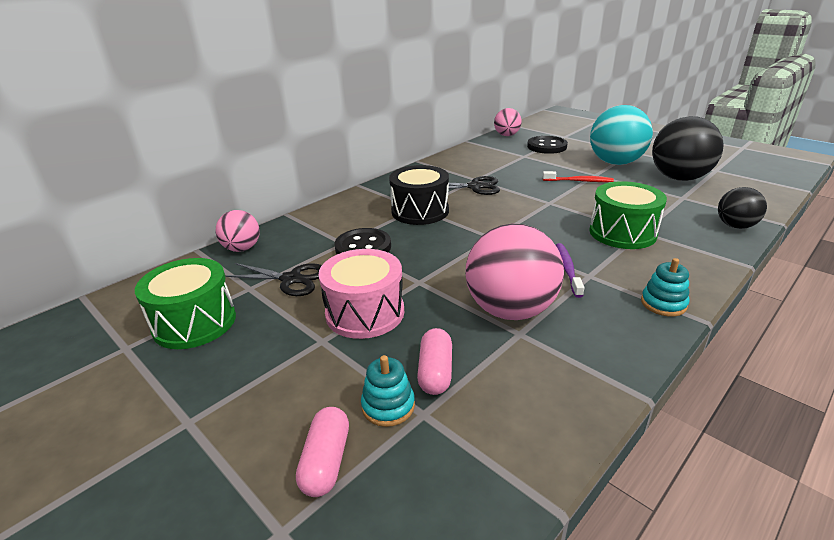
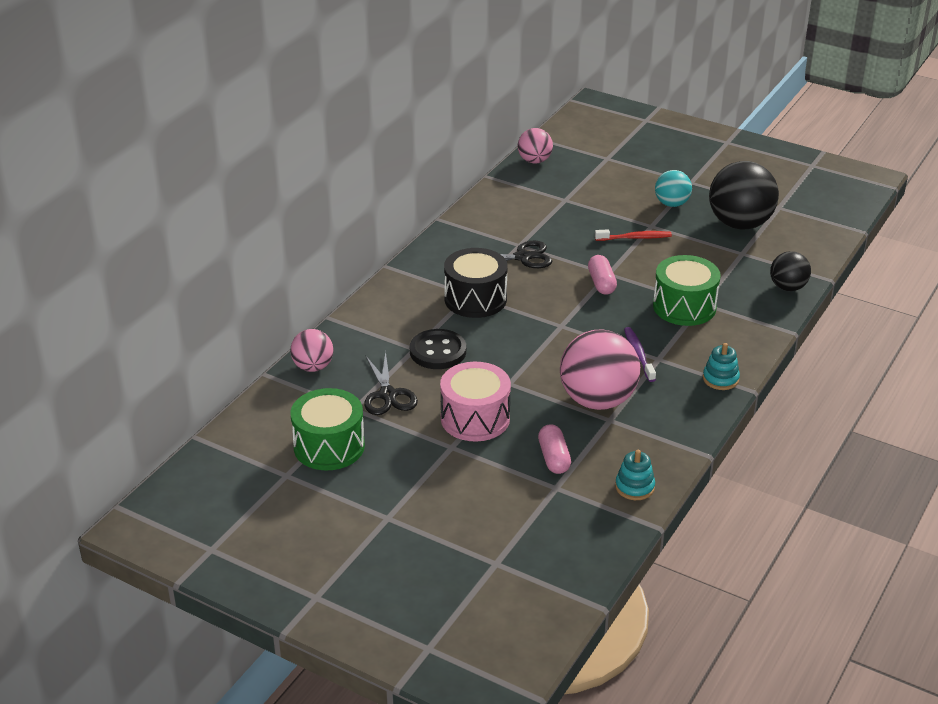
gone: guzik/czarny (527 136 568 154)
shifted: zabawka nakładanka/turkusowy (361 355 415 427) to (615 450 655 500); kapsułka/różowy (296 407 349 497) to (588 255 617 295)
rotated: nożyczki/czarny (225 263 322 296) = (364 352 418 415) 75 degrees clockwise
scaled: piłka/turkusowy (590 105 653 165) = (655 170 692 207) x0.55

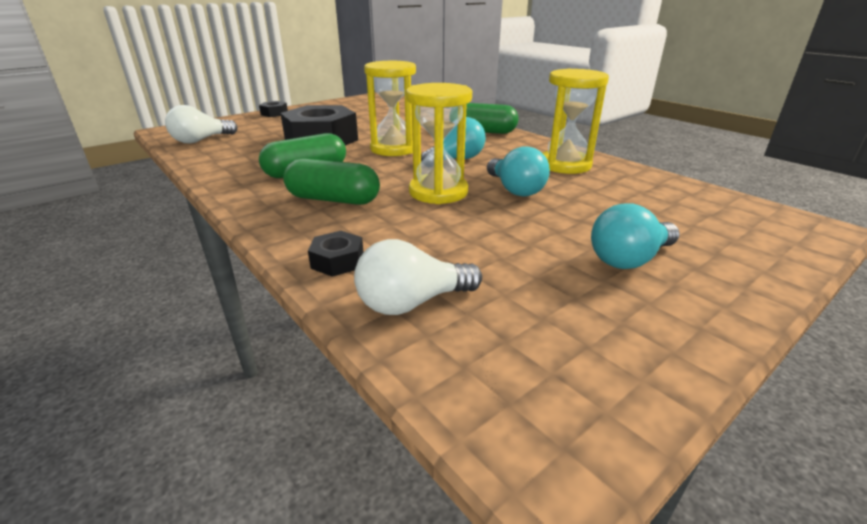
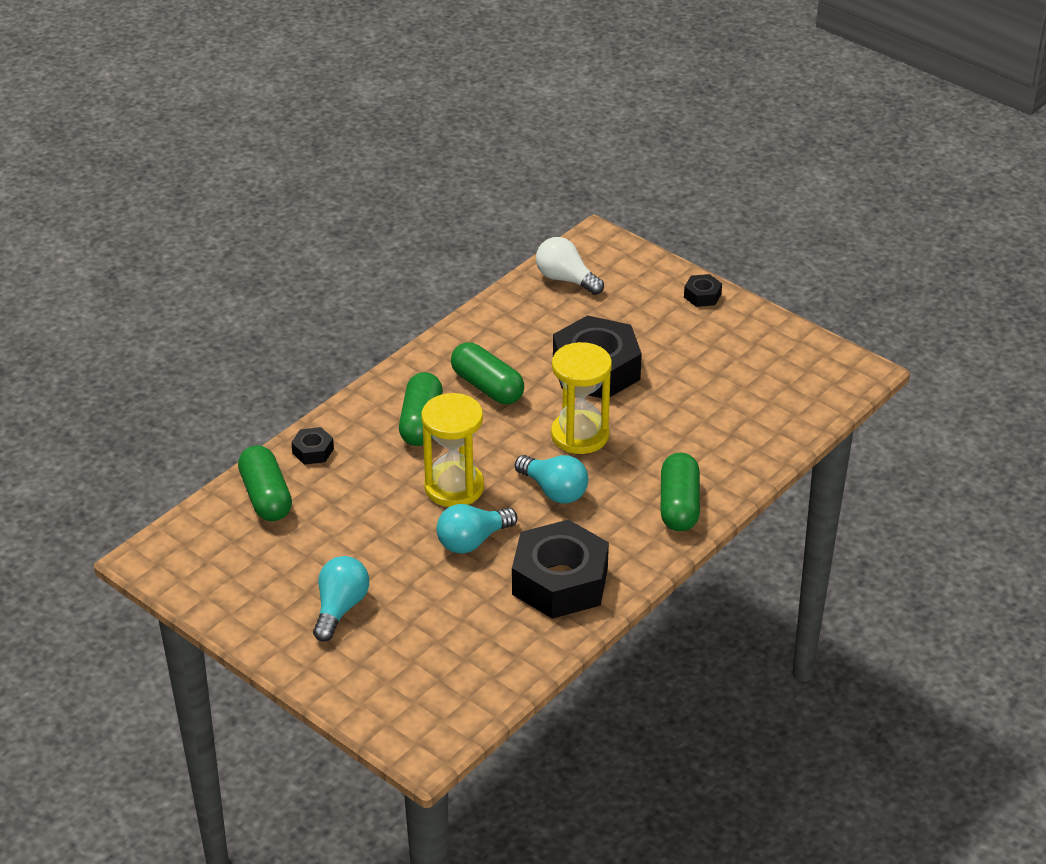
swapped: klepsydra/żółty (542 69 609 174) to nakrętka/czarny (512 519 609 619); żarówka/biały (354 239 482 315) to kapsułka/zielony (238 445 292 521)
rotated: żarówka/turkusowy (591 203 680 269) = (313 556 369 642) 60 degrees clockwise

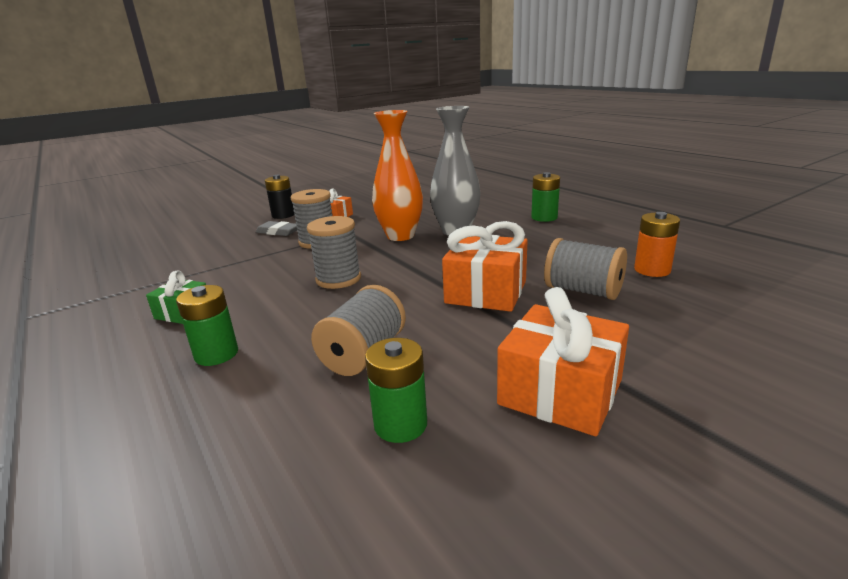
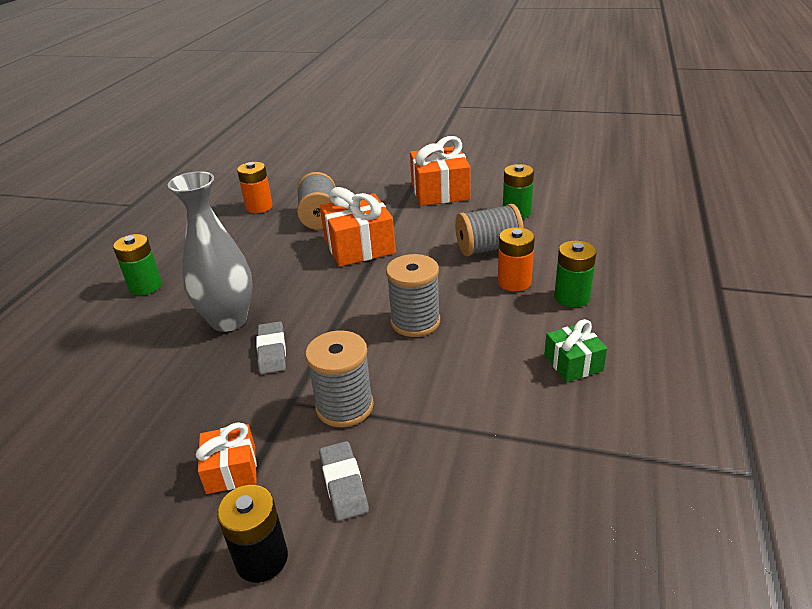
new: bateria/pomarańczowy (498 227 535 292)
swapped: wazon/pomarańczowy (372 110 423 241) to gumka do mazania/szary (256 321 286 374)

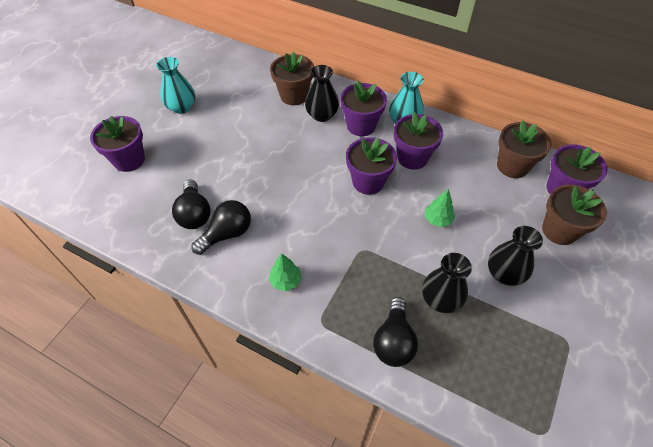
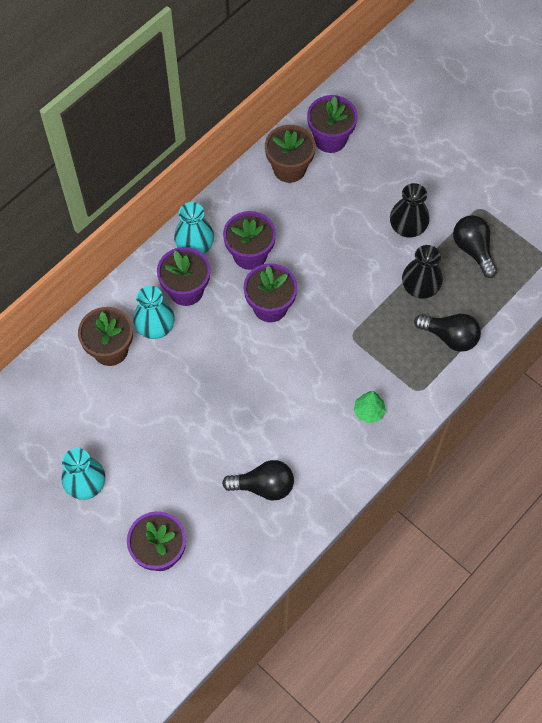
gone: doniczka/brązowy (542 185 607 245); drzewko/zielony (425 189 455 227)
shifted: żarówka/czarny (191 200 251 255) to (453 215 497 278)
repainted: wazon/czarny (305 65 339 122) to wazon/turkusowy (133 286 175 339)

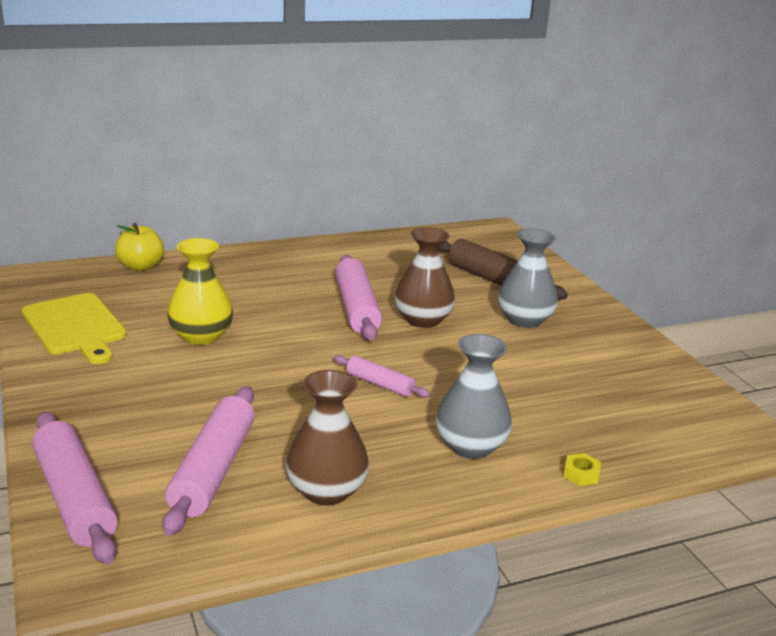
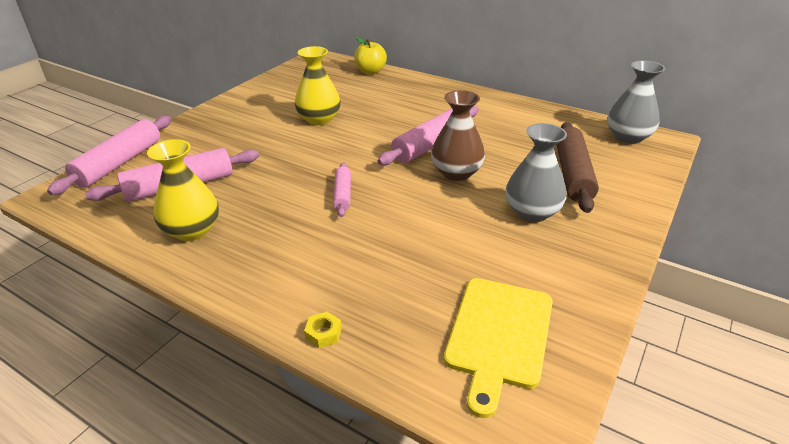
shifted: deska do krojenia/żółty (22 293 127 364) to (444 278 553 418); wazon/szary (436 334 512 459) to (607 60 665 144)
repainted: wazon/brązowy (286 370 369 505) to wazon/żółty (147 139 219 241)

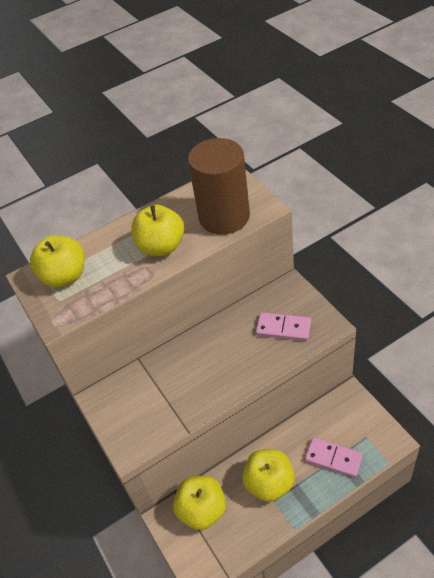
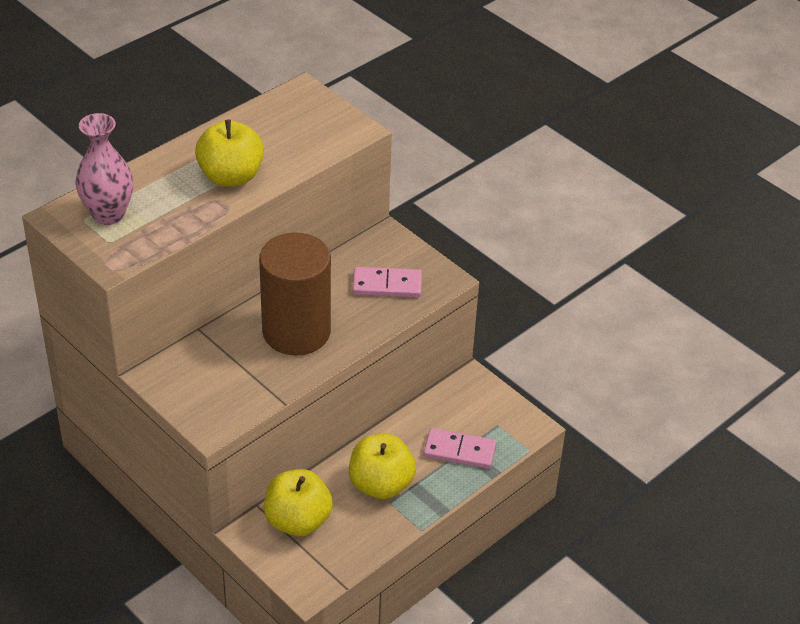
shifted: walec/brązowy (188 138 250 235) to (259 233 331 355)
swapped: jabłko/żółty (30 235 85 287) to wazon/różowy (75 113 133 225)

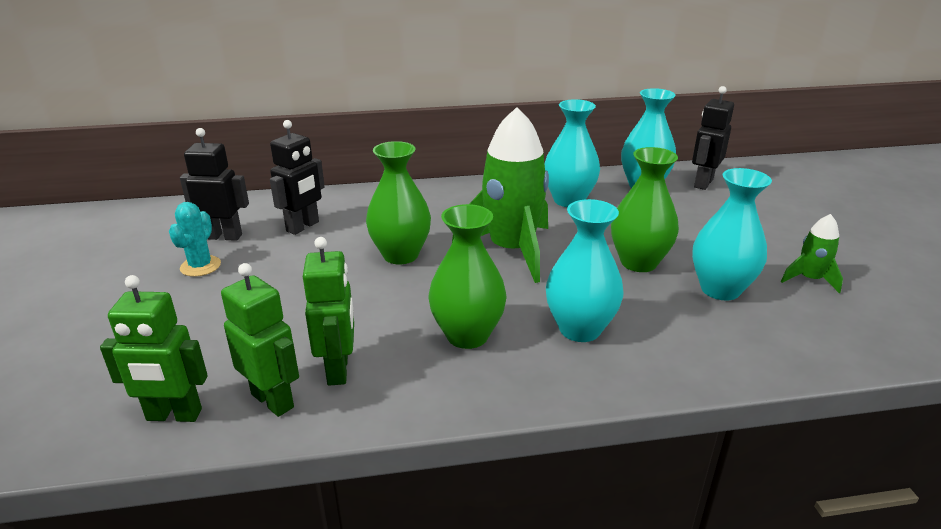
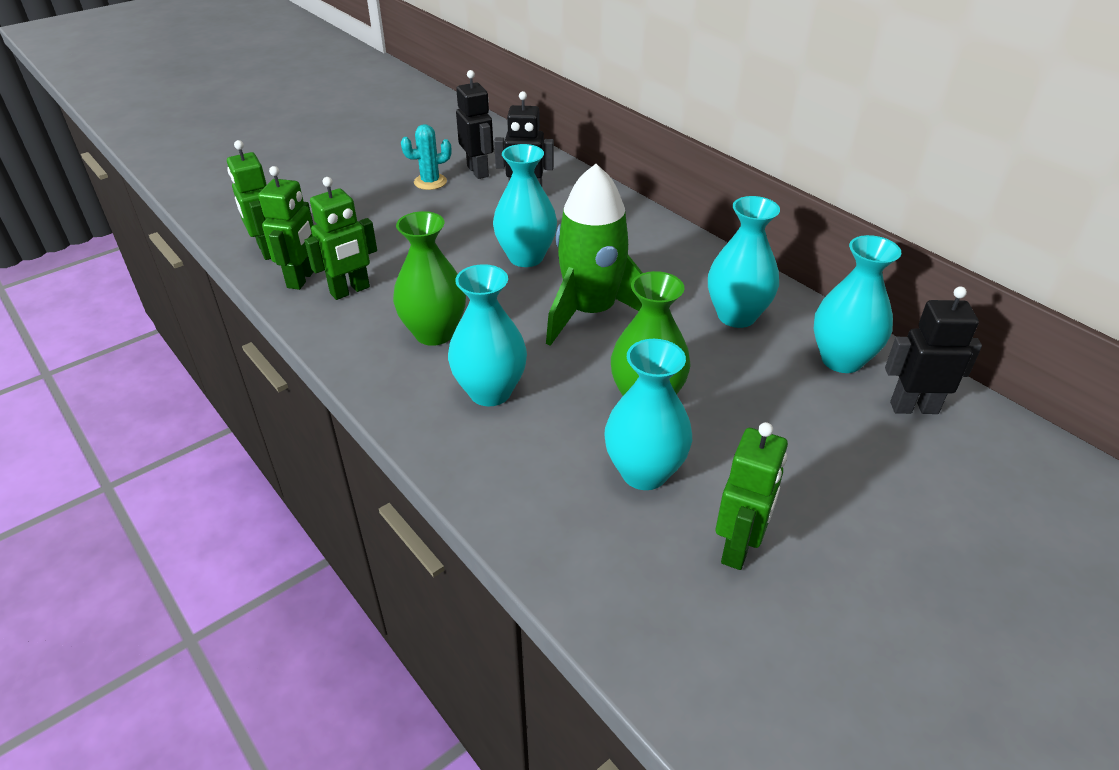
swapped: rakieta/zielony (781 214 843 293) to robot/zielony (716 422 788 570)
repainted: wazon/zielony (366 141 431 264) to wazon/turkusowy (493 144 557 267)

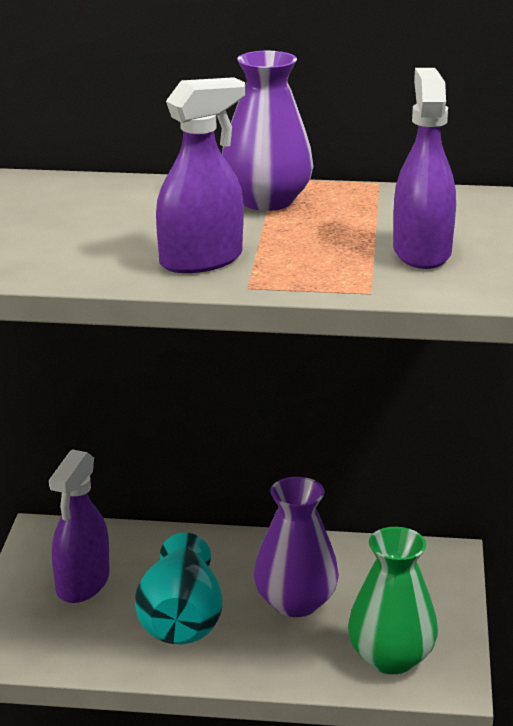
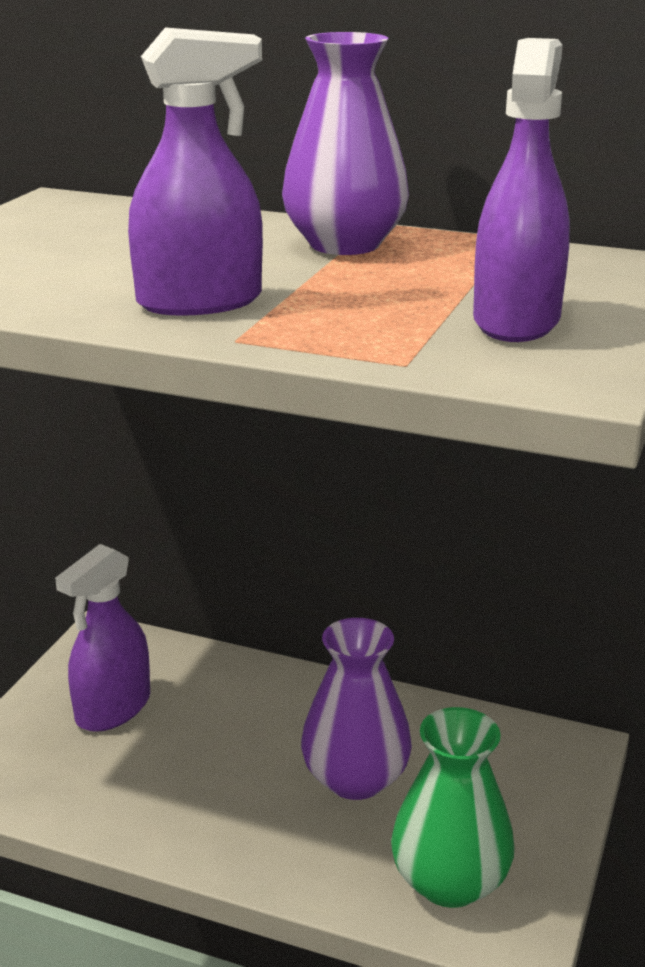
gone: wazon/turkusowy (135 533 223 644)

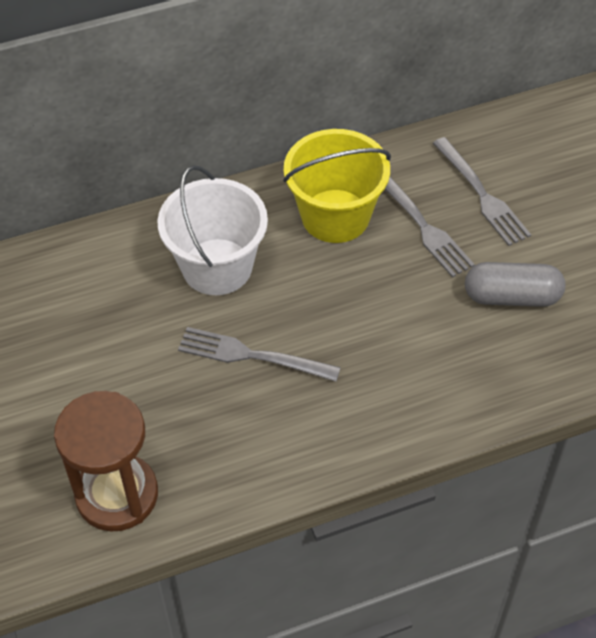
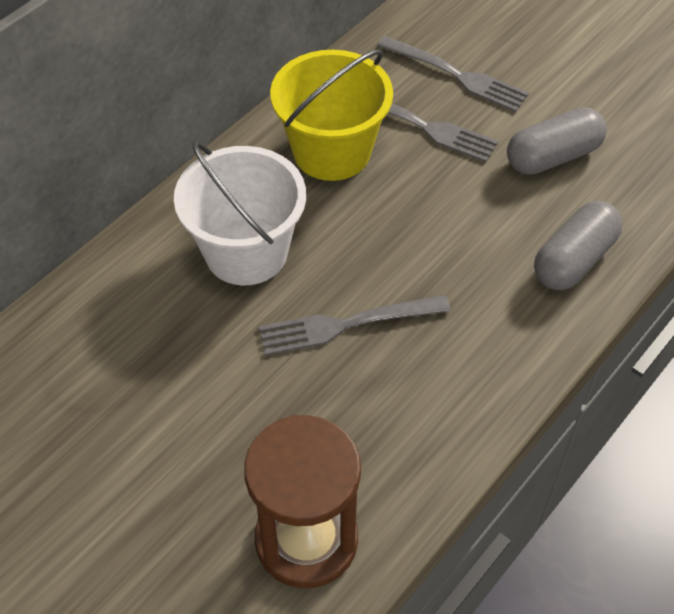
new: kapsułka/szary (534 200 623 290)

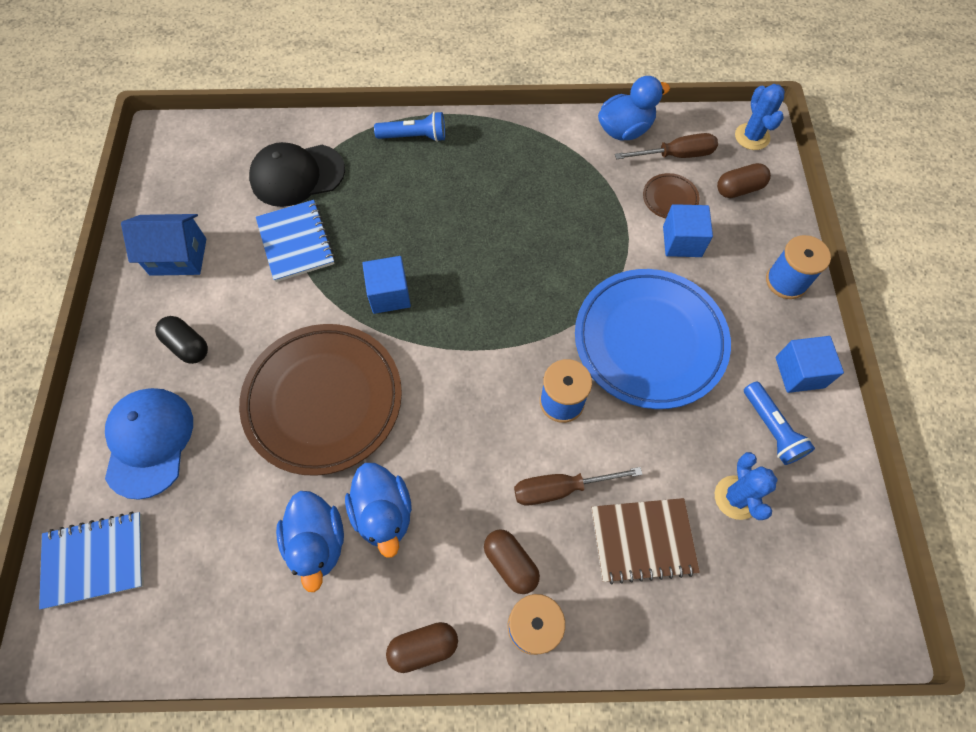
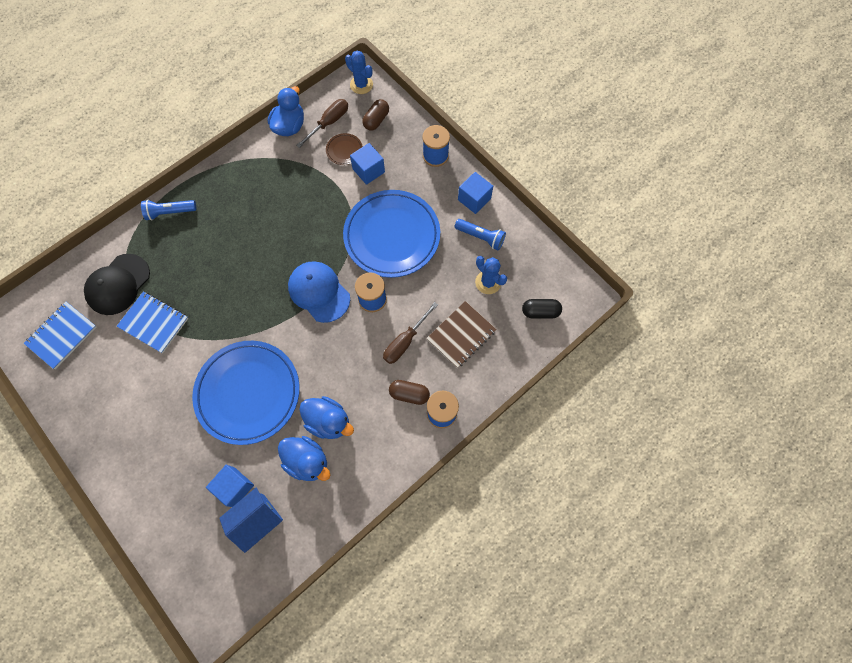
gone: kapsułka/brązowy (386 622 458 673)
shifted: domek/niebieski (121 214 206 276) to (219 487 283 553); sześcian/niebieski (362 256 411 314) to (206 465 254 507); kapsułka/czarny (155 316 208 364) to (522 299 562 319); czapka/niebieski (105 388 193 500) to (288 261 350 323); zeszyt/niebieski (39 512 144 609) to (23 302 97 369)
repainted: talerz/brązowy (239 324 402 476) to talerz/niebieski (192 341 300 445)
rotated: latarka/niebieski (374 111 445 142) = (141 200 197 221) 150 degrees counterclockwise

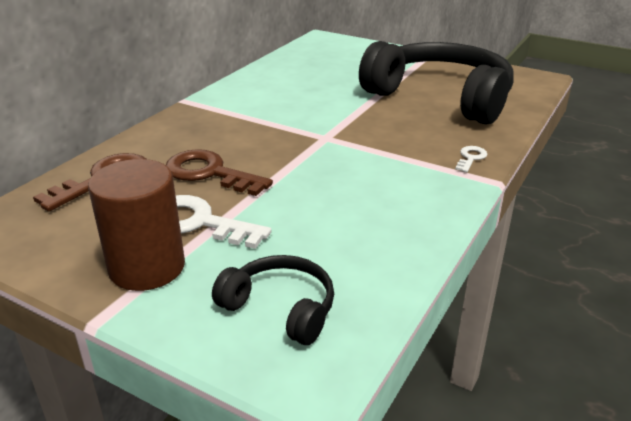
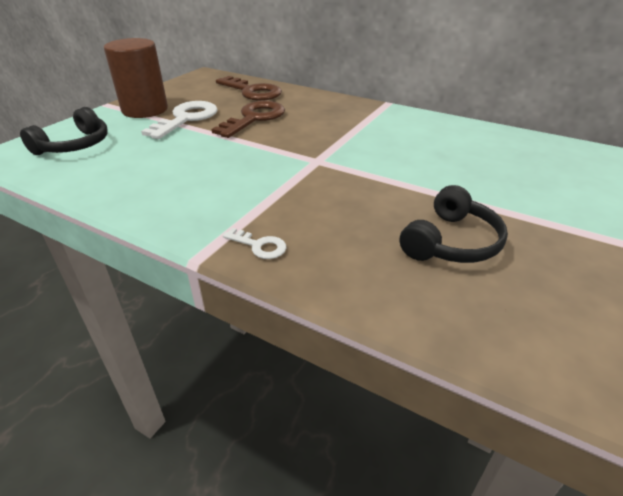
scaled: słuchawki/czarny (359 41 514 124) = (400 185 508 263) x0.47

